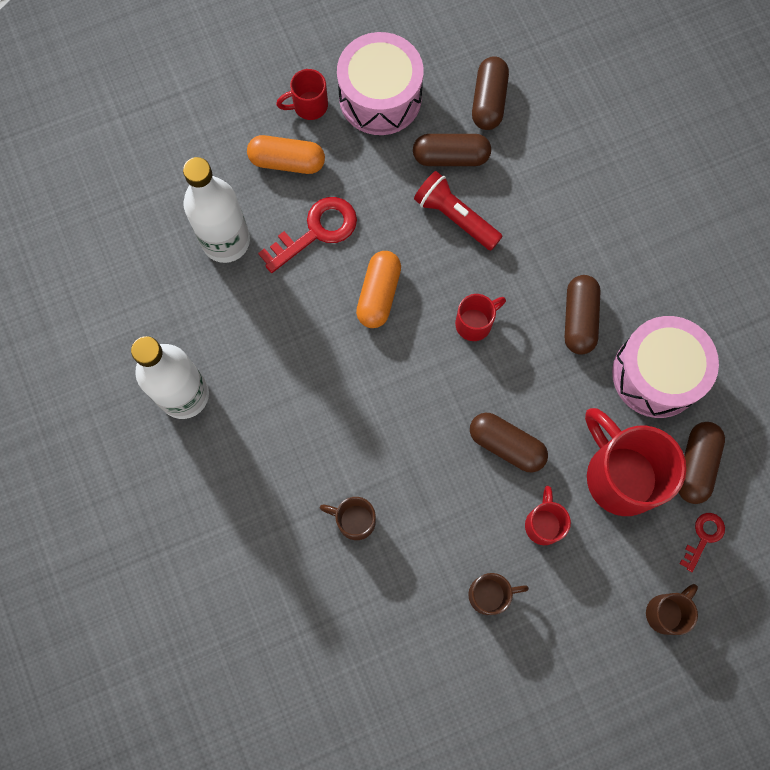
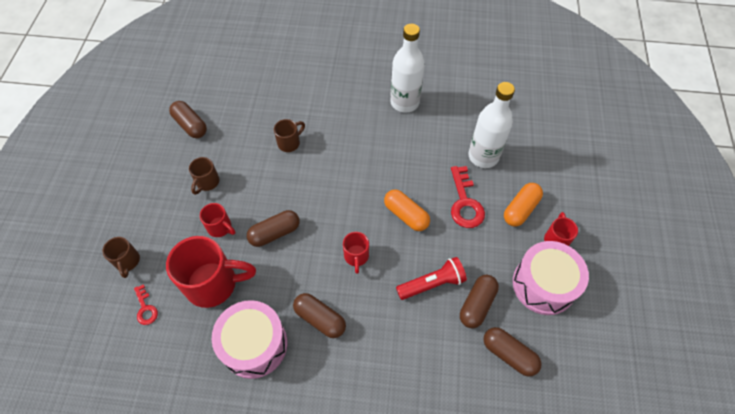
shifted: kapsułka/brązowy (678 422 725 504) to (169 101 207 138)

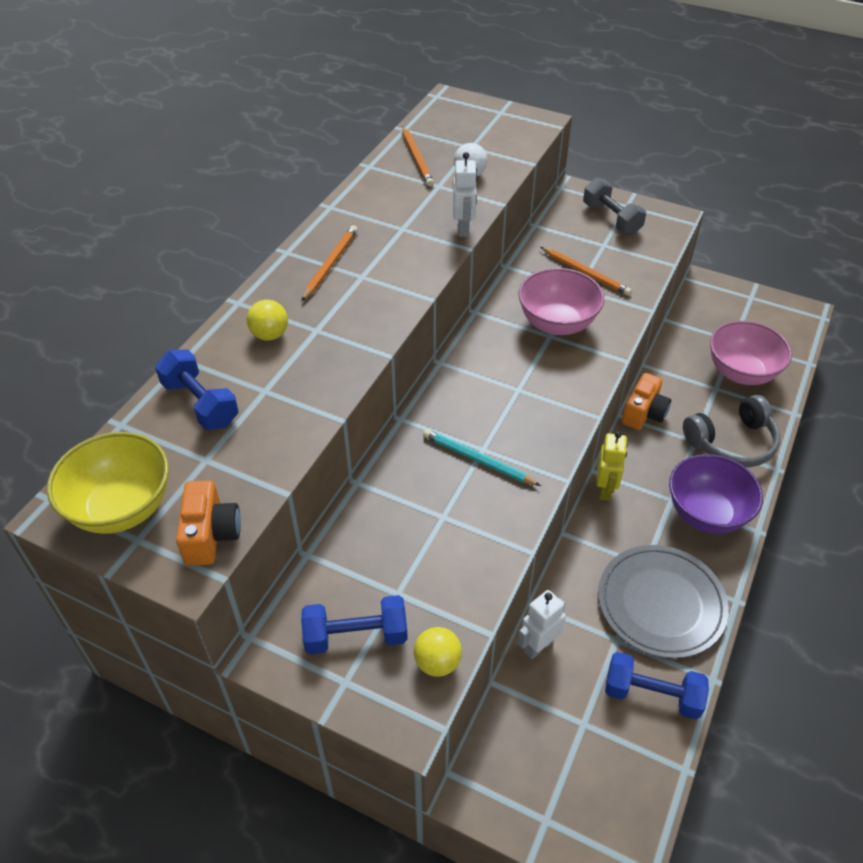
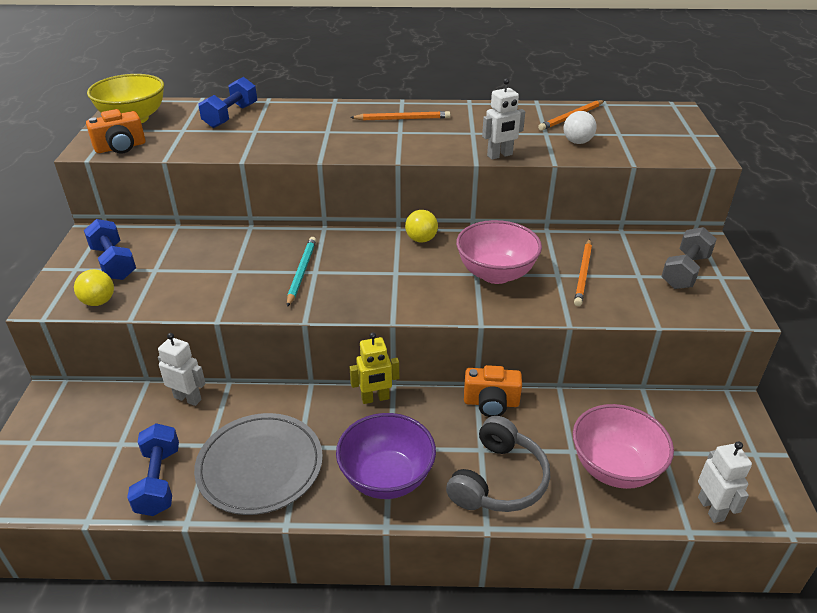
new: robot/biały (698 441 752 523)
shifted: piłka/żółty (247 300 288 341) to (405 210 438 243)
rotated: słuchawki/szary (683 395 780 468) = (446 416 550 512) 105 degrees counterclockwise

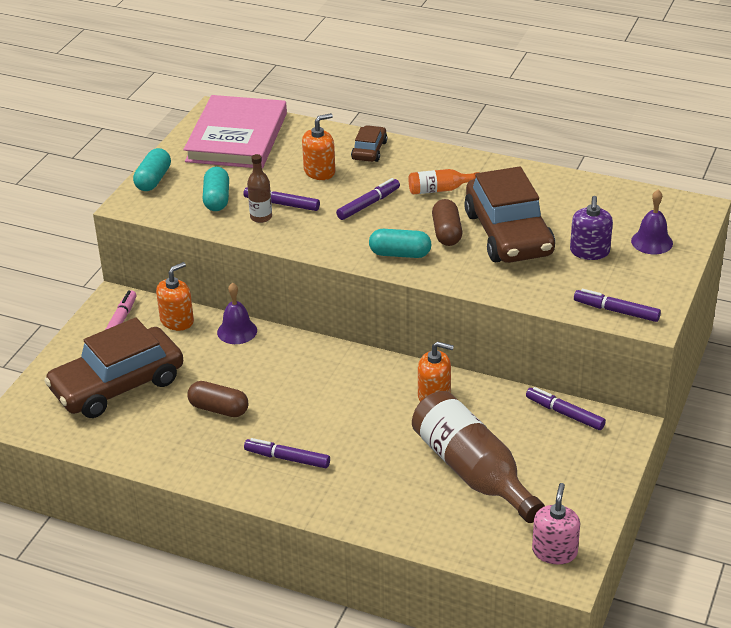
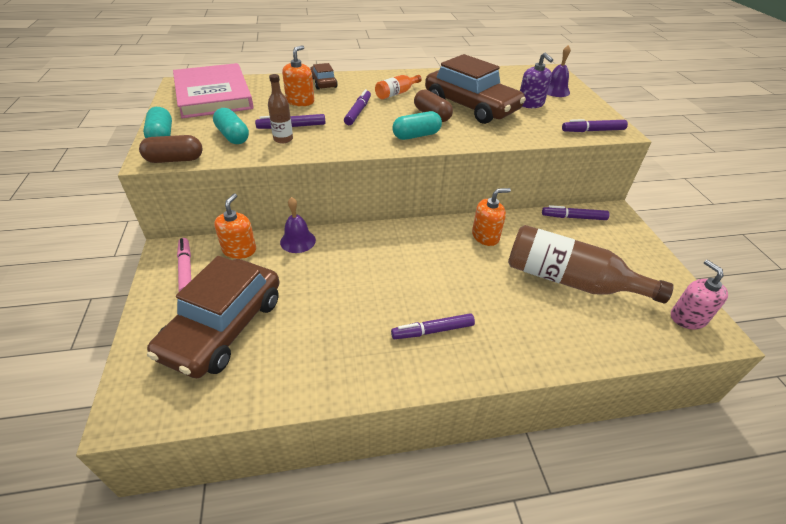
shifted: kapsułka/brązowy (188 381 248 417) to (139 135 202 163)

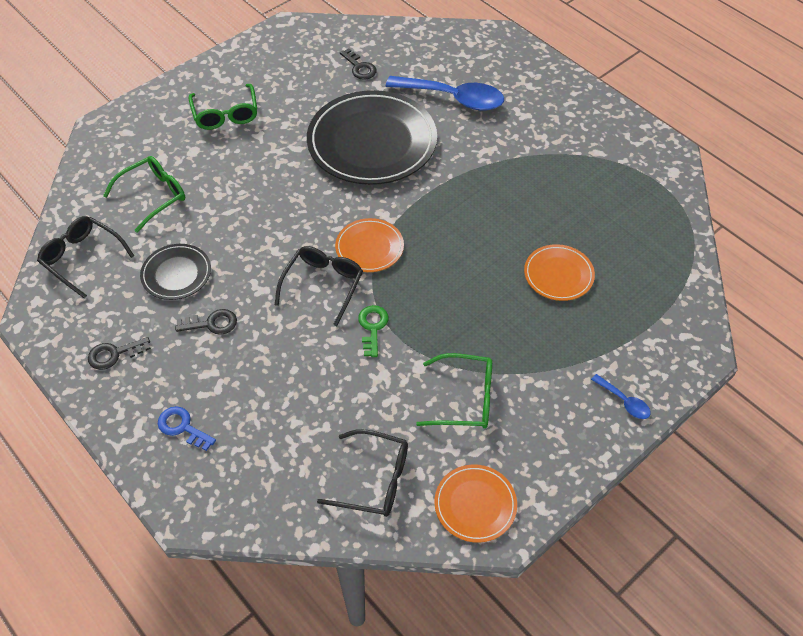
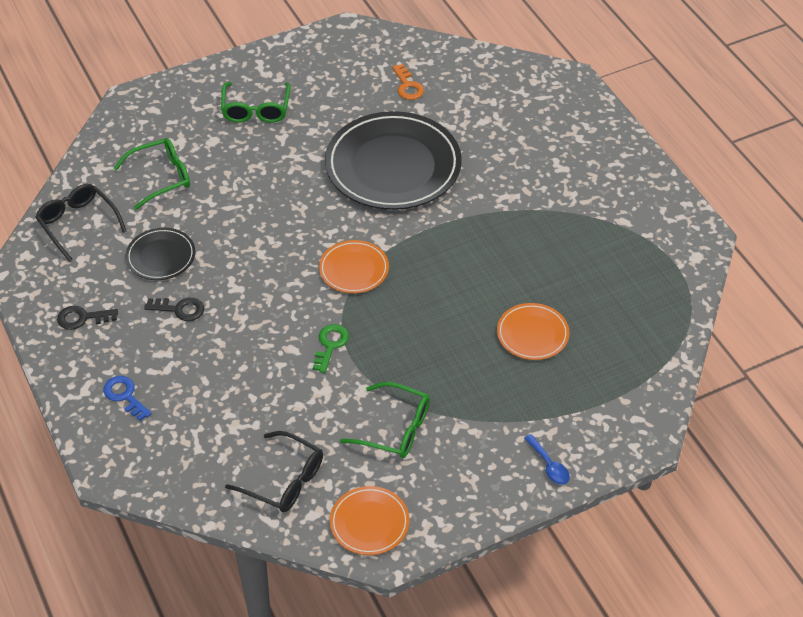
gone: łyżka/niebieski (385 76 504 111); okulary/czarny (275 246 363 326)
repainted: klucz/czarny (340 48 377 80) to klucz/pomarańczowy (392 64 424 100)

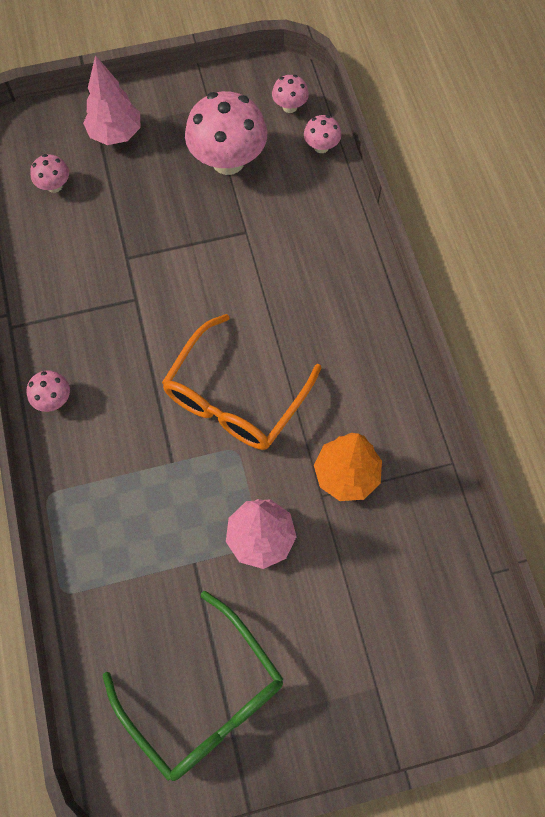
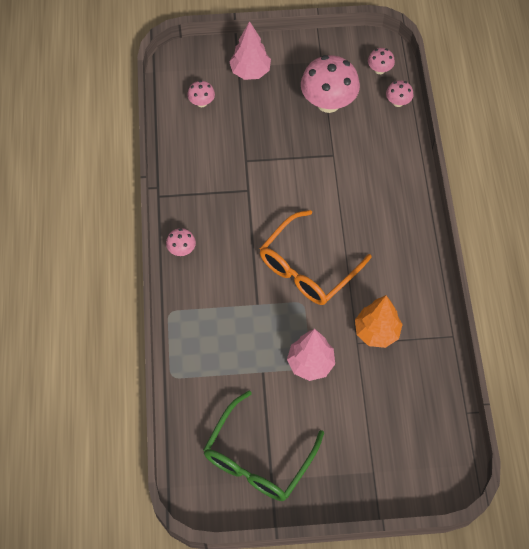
rotated: okulary/zielony (103 591 283 781) = (203 390 324 501) 60 degrees clockwise

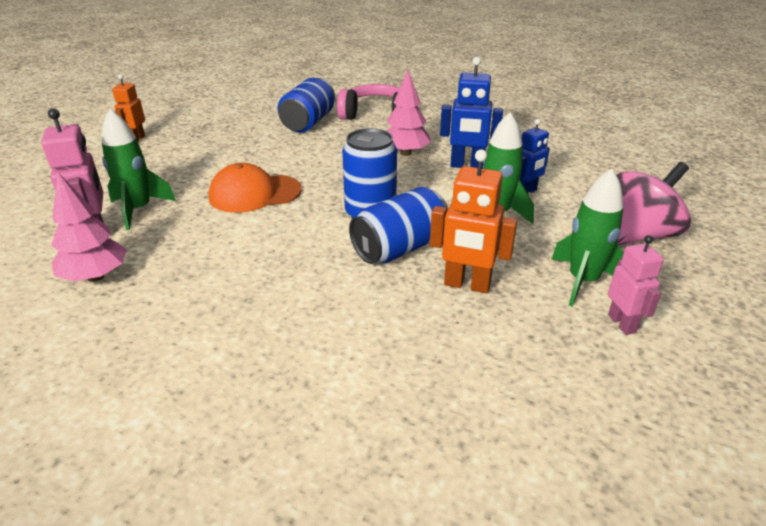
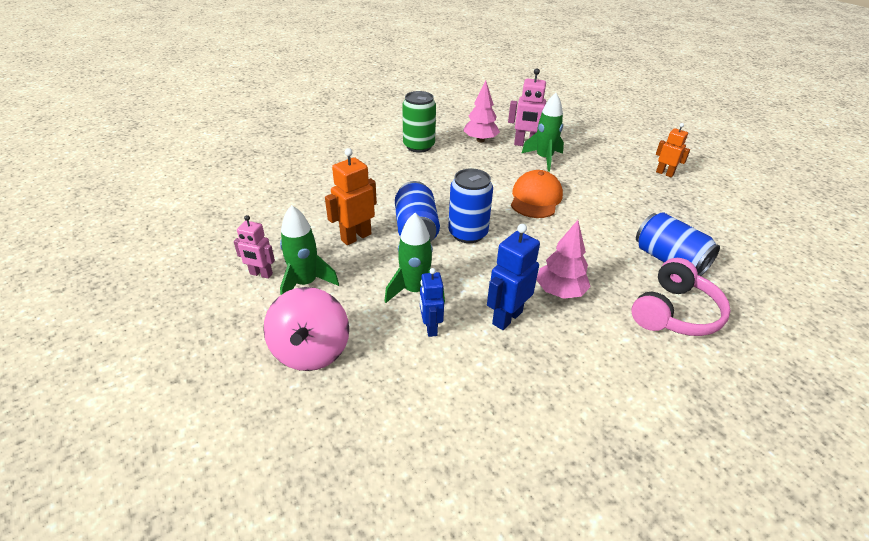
new: puszka/zielony (402 91 436 153)

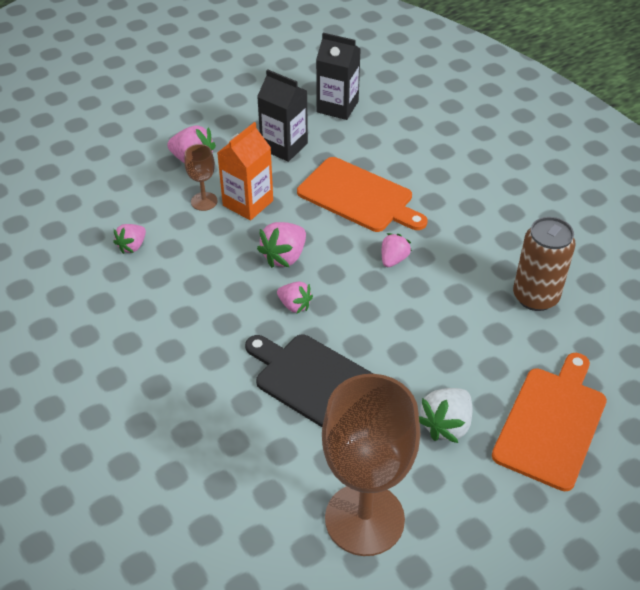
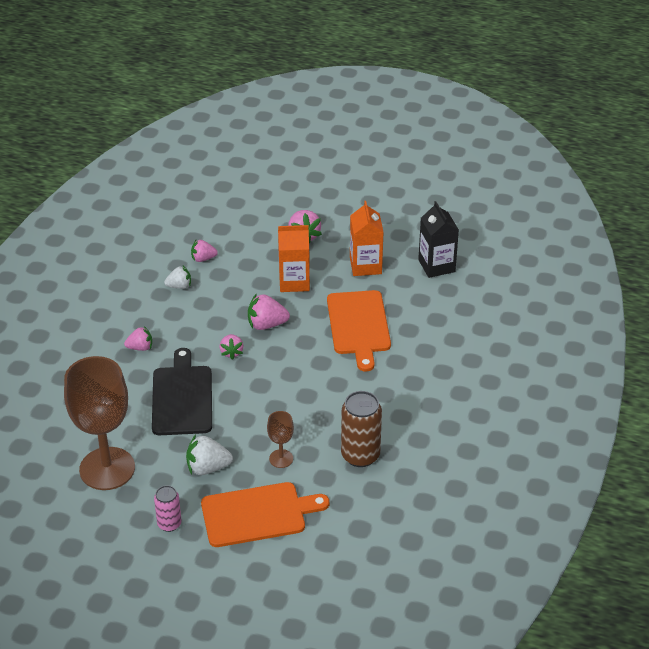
new: truskawka/biały (164 266 191 289); puszka/różowy (154 485 182 532)
shifted: kielich/brązowy (184 144 218 211) to (267 411 294 468); truskawka/różowy (382 233 412 267) to (124 326 152 351)
repainted: karton mleka/czarny (257 69 308 162) to karton mleka/pomarańczowy (350 201 383 276)

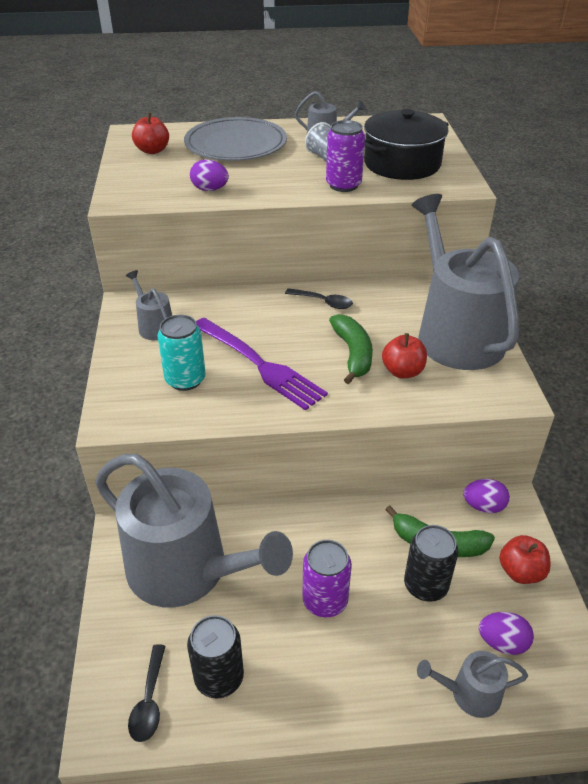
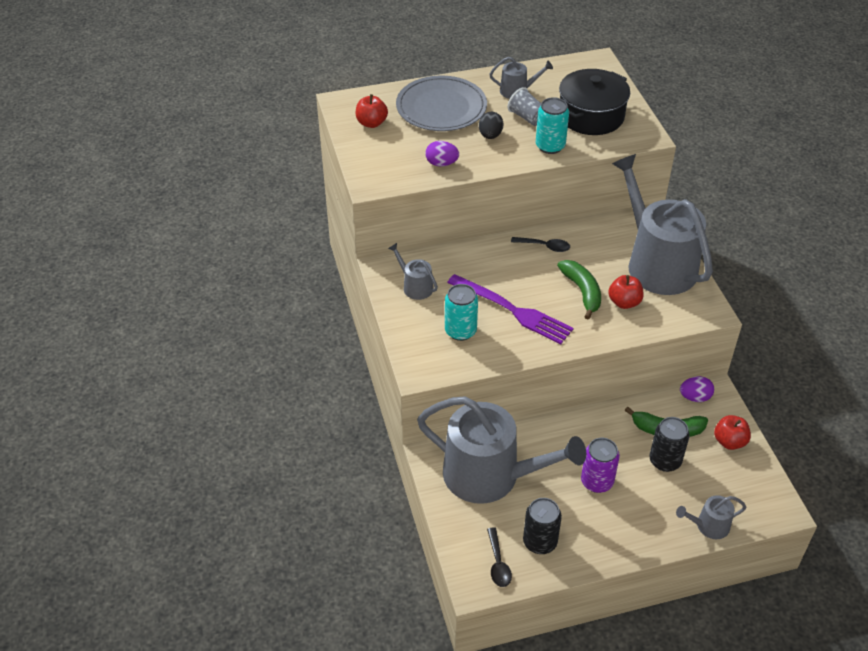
gone: jajko/fioletowy (479 612 534 655)
new: jajko/czarny (479 112 504 139)
repainted: puszka/fioletowy (326 120 365 192) to puszka/turkusowy (536 97 569 154)

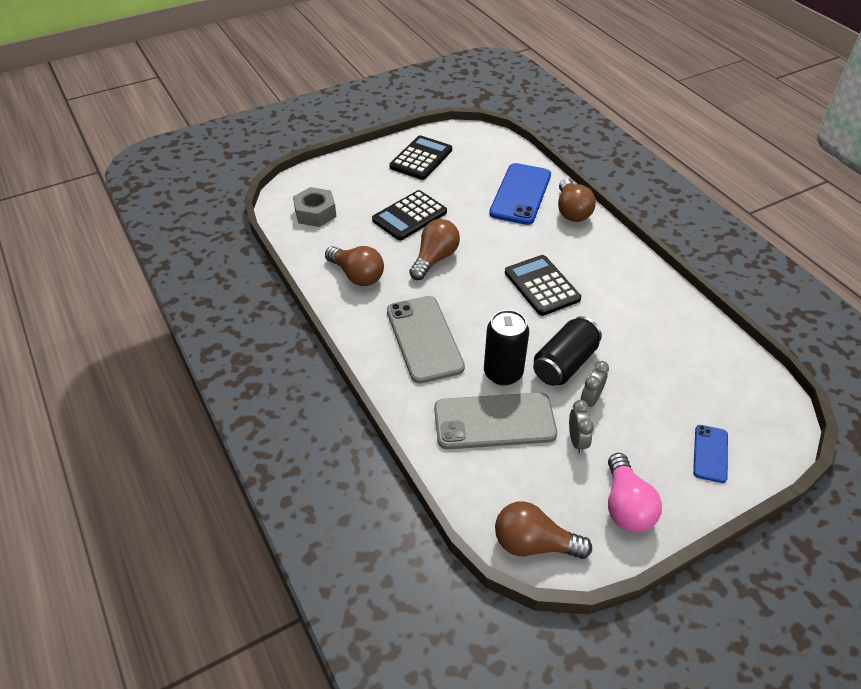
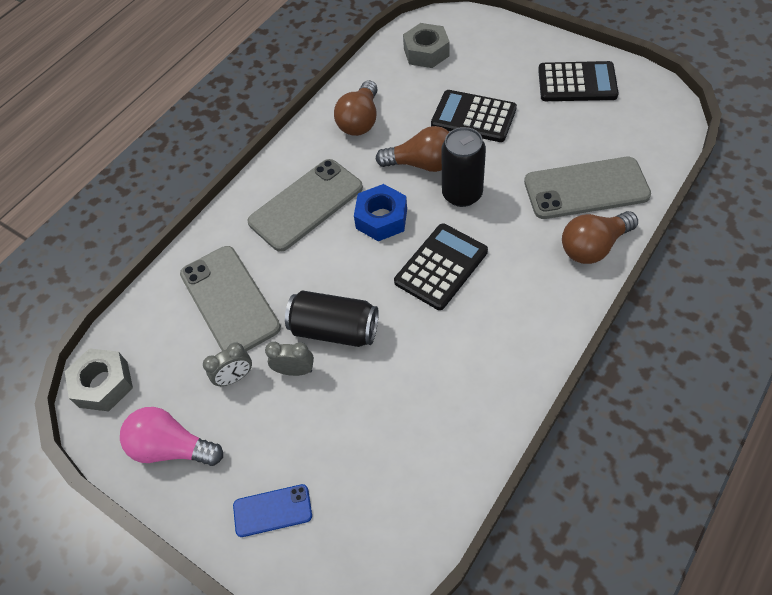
new: nakrętka/niebieski (354 184 407 241)
shifted: puszka/czarny (484 310 529 386) to (441 127 486 207)
swapped: żarówka/brązowy (495 501 592 559) to nakrętka/szary (65 348 133 411)
repainted: telefon/niebieski (489 163 551 225) to telefon/szary (524 157 651 219)
rotated: żarówka/różowy (608 453 662 532) = (120 407 223 466) 45 degrees clockwise

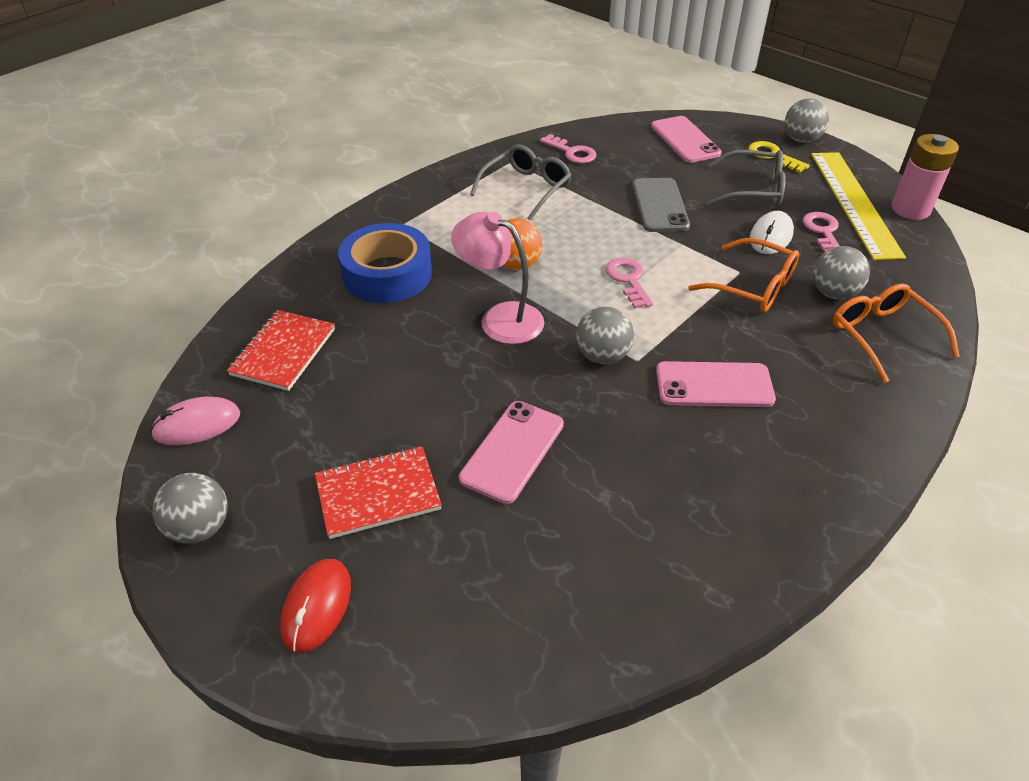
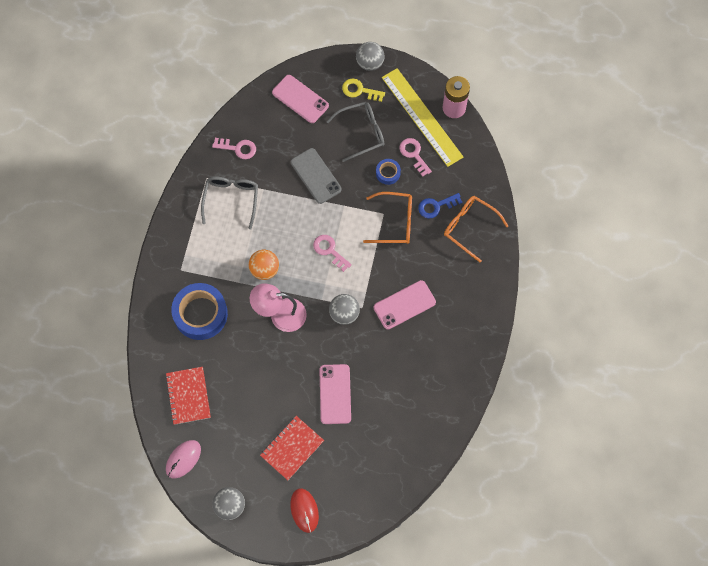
swapped: myszka/biały (750 211 794 254) to taśma klejąca/niebieski (376 159 401 185); piłka/szary (813 246 870 300) to klucz/niebieski (418 193 462 219)

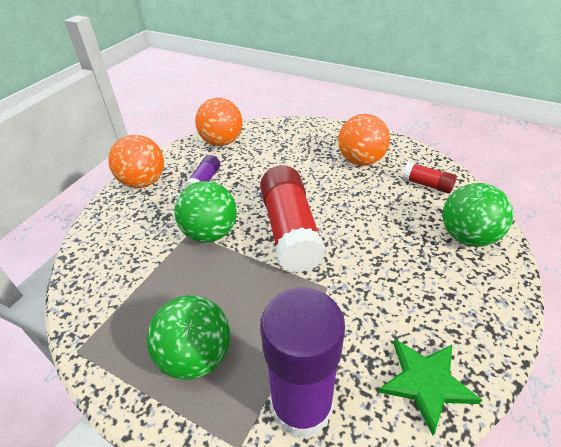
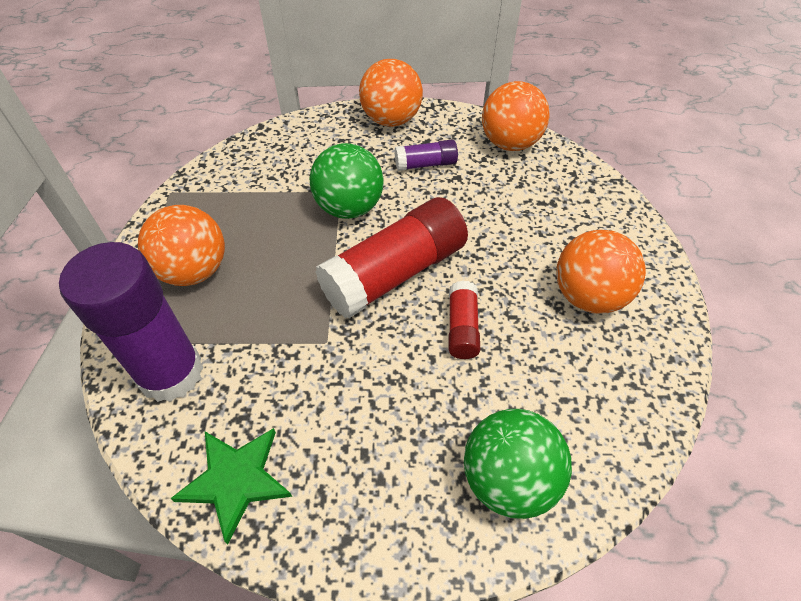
shifted: klej w sztyfcie/czerwony (402 162 457 194) to (449 281 480 359)
repainted: piłka/zielony (147 295 230 380) to piłka/pomarańczowy (138 205 225 286)

